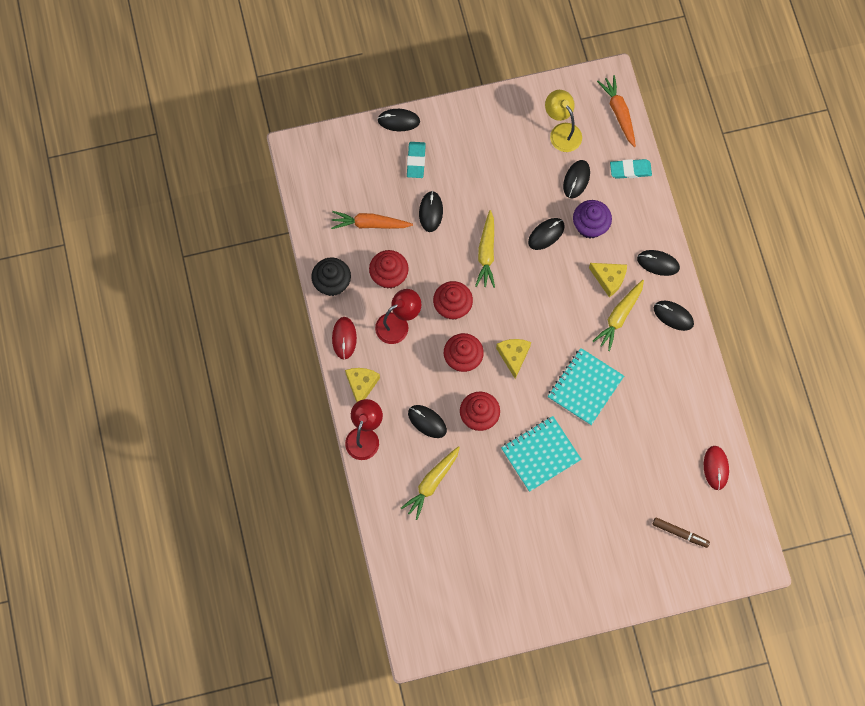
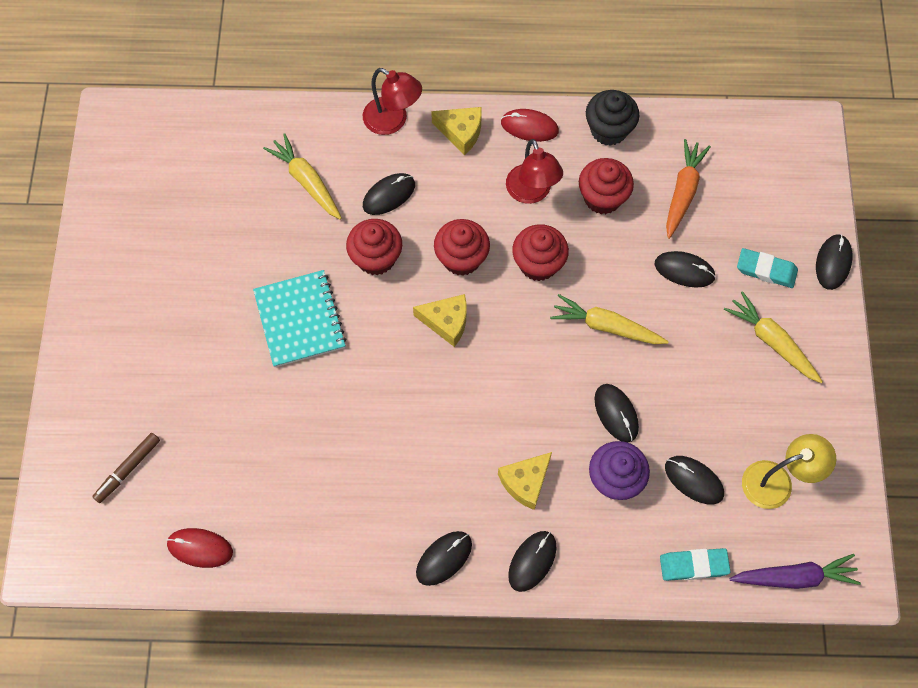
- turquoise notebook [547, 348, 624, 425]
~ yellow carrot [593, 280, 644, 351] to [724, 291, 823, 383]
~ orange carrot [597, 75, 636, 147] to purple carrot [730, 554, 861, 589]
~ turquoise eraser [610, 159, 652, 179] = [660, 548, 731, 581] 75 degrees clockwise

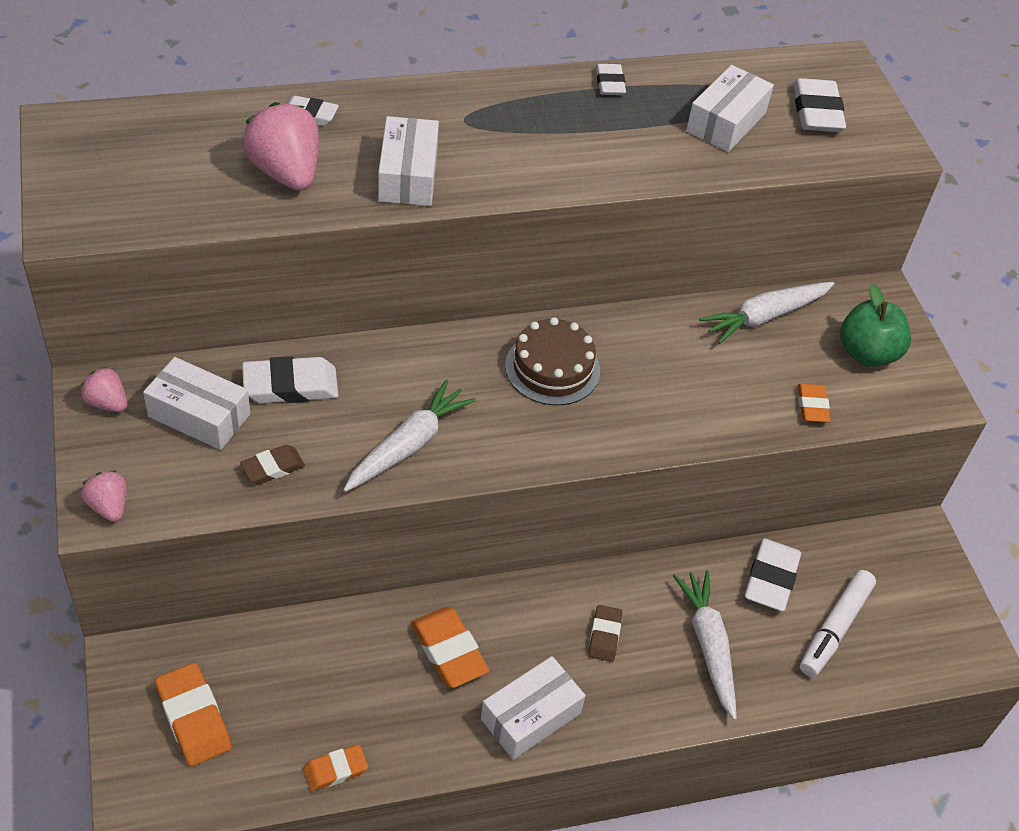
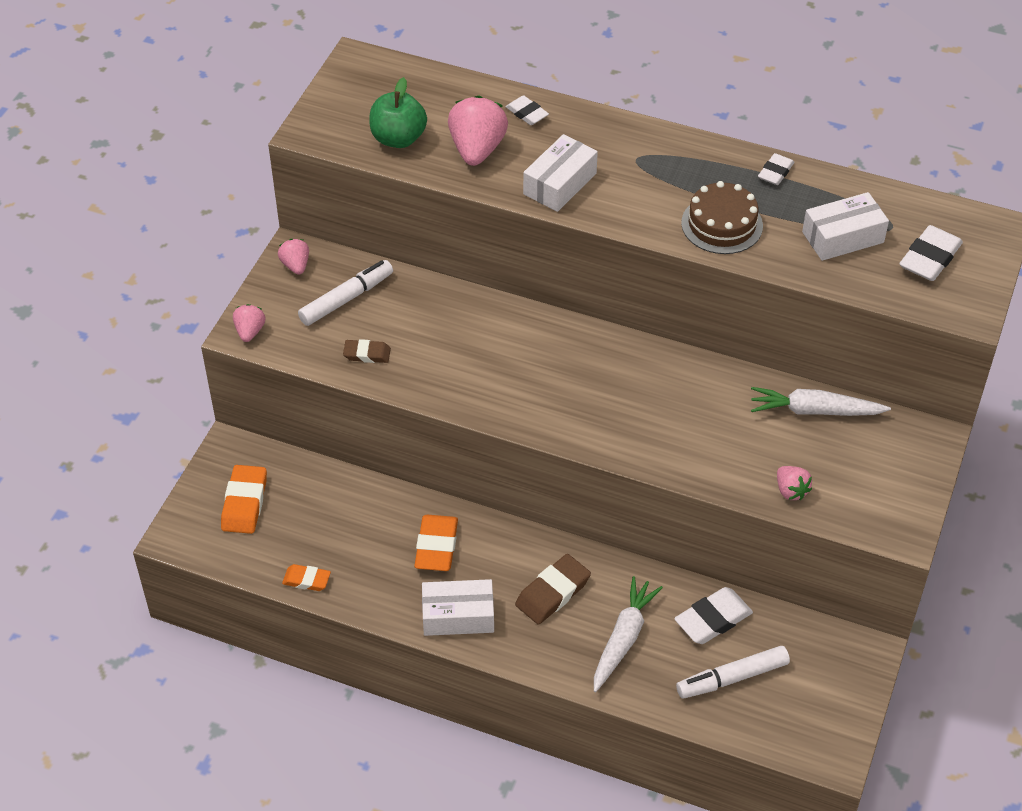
~ white box [143, 357, 250, 450] to white marker [298, 260, 393, 326]
- white eraser [242, 356, 338, 403]
- white carrot [343, 379, 476, 492]
~ brown cake [505, 317, 600, 405] to [681, 181, 763, 254]
~ brown eraser [588, 605, 622, 662] = [515, 554, 591, 625] x1.64
~ orange eraser [798, 384, 830, 422] to pink strawberry [777, 466, 812, 501]
~ green apple [840, 284, 911, 367] to [369, 77, 427, 148]

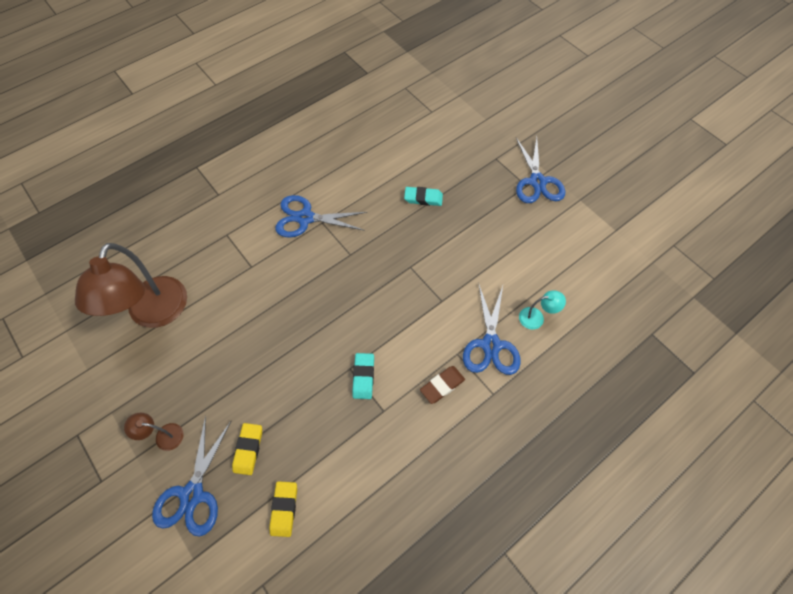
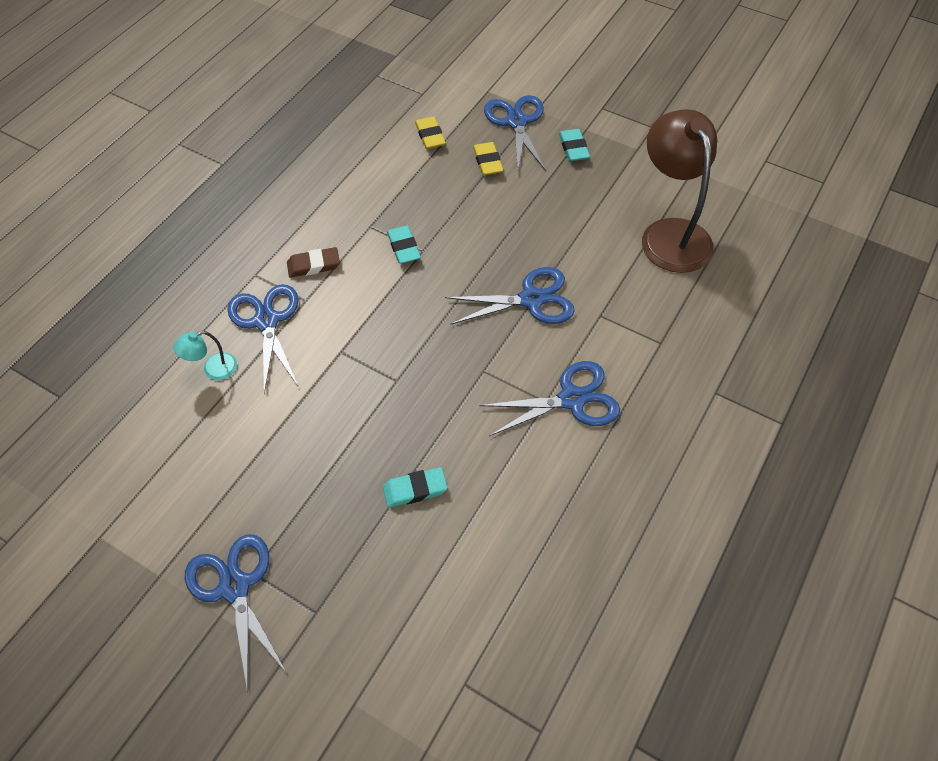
~ brown lamp [124, 413, 184, 451] to turquoise eraser [559, 129, 590, 161]
~ brown eraser [420, 366, 465, 404] = [287, 247, 340, 278] 45 degrees clockwise
+ blue scissors [445, 267, 575, 324]

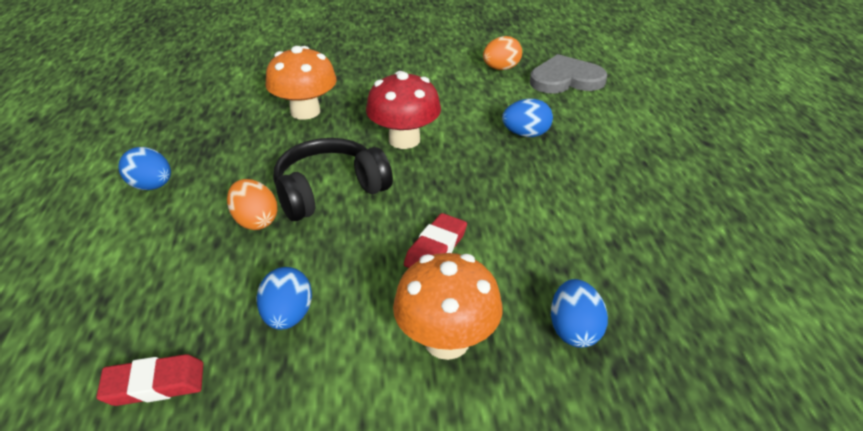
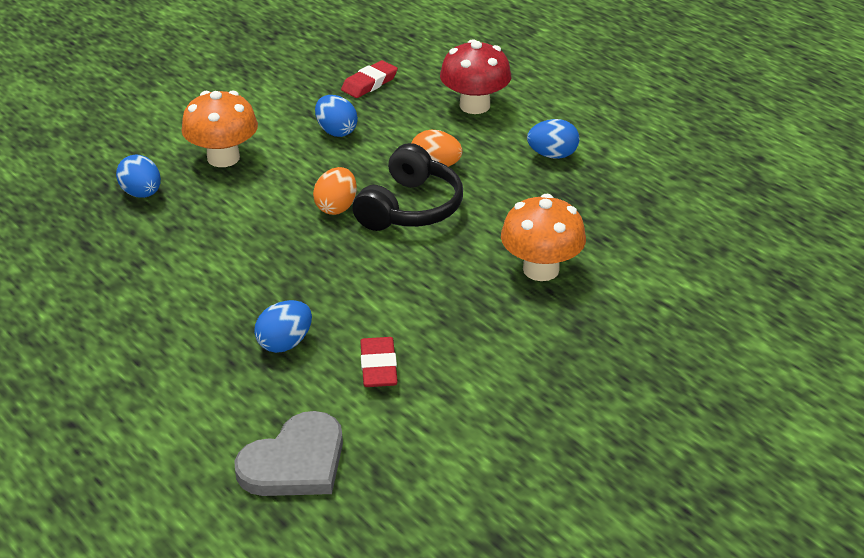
~ red mushroom [366, 71, 441, 149] to [440, 39, 511, 114]
~ red eraser [404, 213, 467, 268] to [360, 337, 398, 387]
~ orange egg [483, 36, 522, 70] to [313, 167, 357, 215]

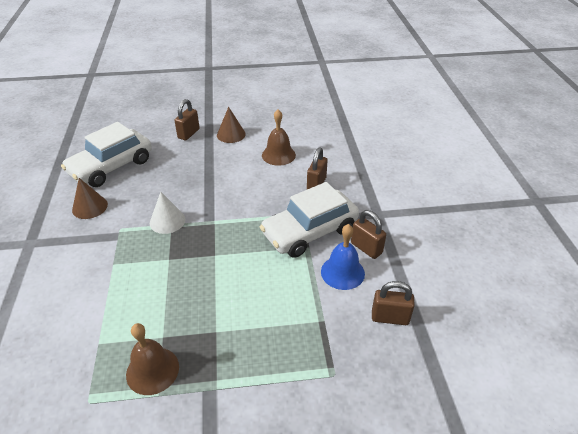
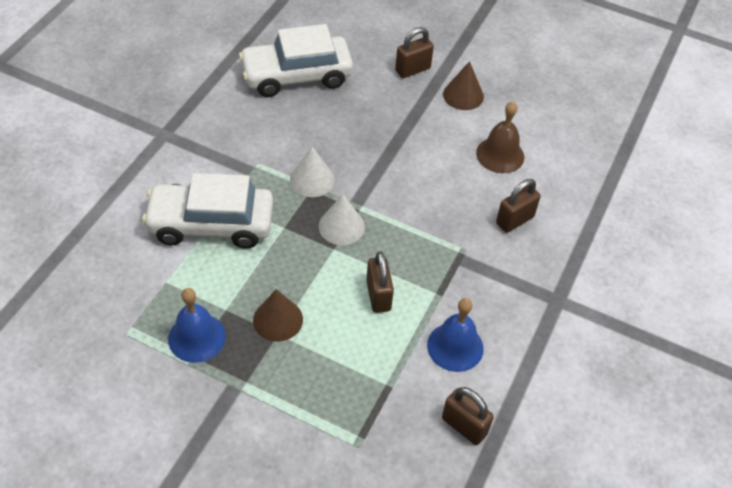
~ brown cone [72, 178, 108, 219] to [253, 289, 303, 342]
~ brown bell [126, 323, 179, 395] to blue bell [168, 288, 226, 363]
~ white car [260, 182, 359, 258] to [142, 173, 273, 248]
~ brown padlock [351, 210, 386, 259] to [366, 251, 394, 313]
+ white cone [319, 194, 365, 245]

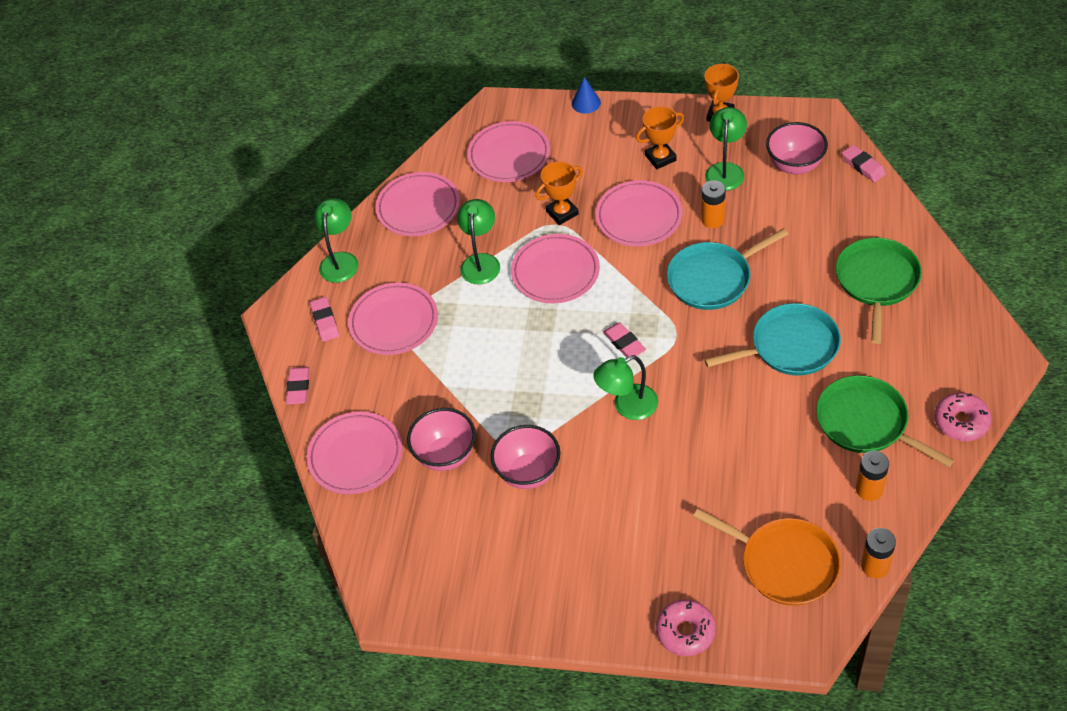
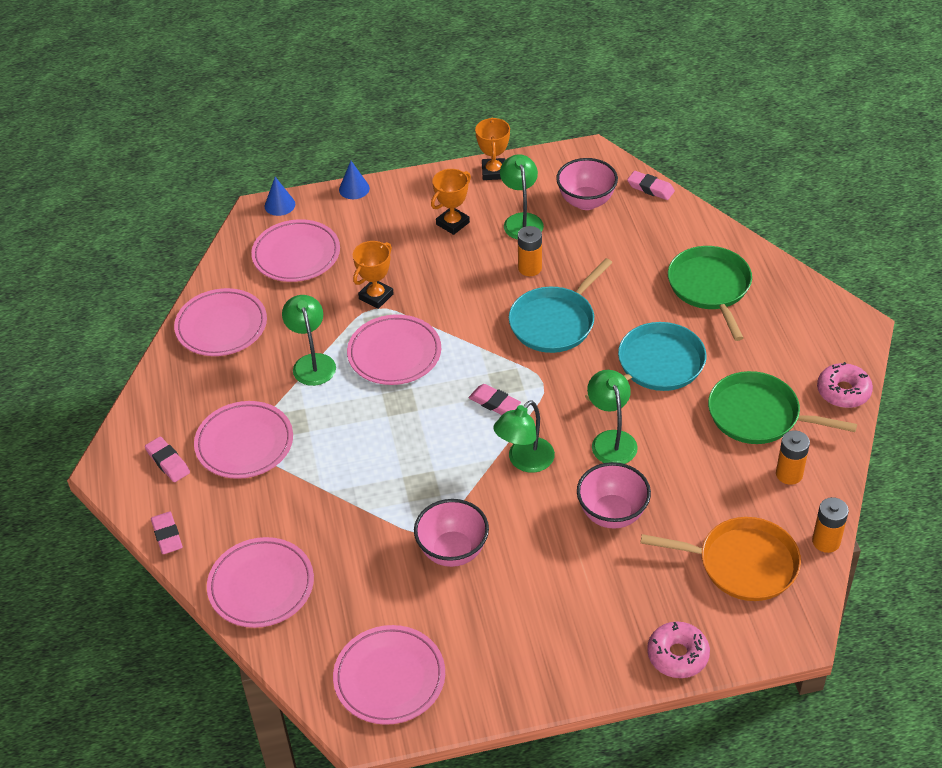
~ green lamp [314, 198, 358, 283] to [587, 370, 638, 464]
~ pink bowl [407, 408, 476, 471] to [577, 462, 651, 529]
~ pink plate [596, 180, 683, 246] to [333, 625, 445, 725]
+ blue cone [265, 177, 295, 216]

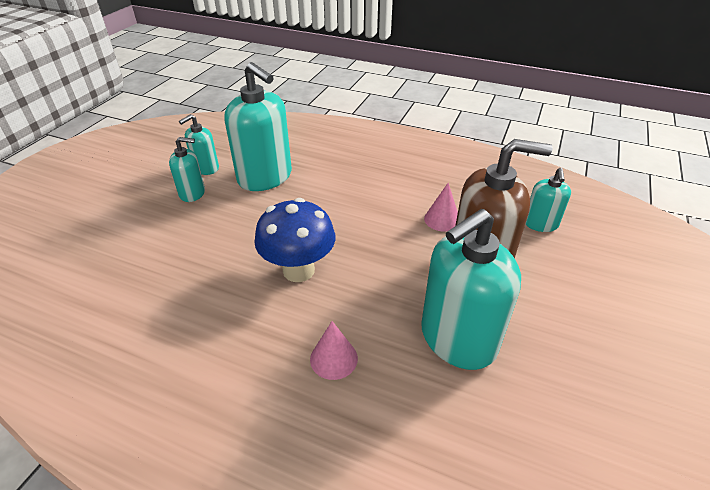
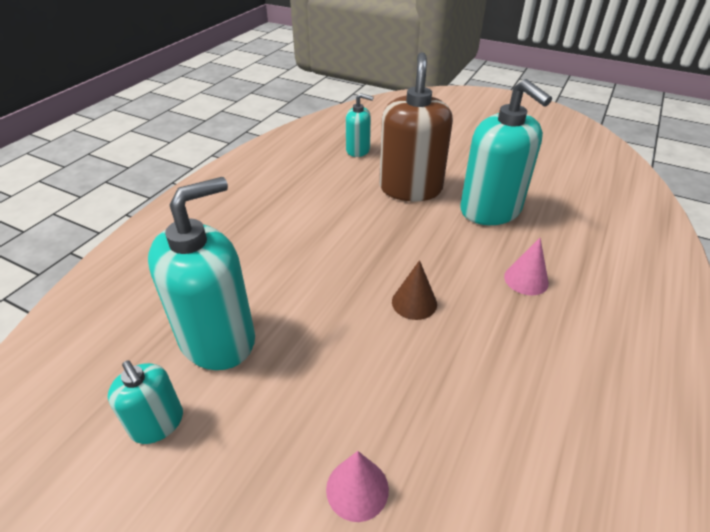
- turquoise soap dispenser [169, 137, 205, 202]
~ blue mushroom [254, 198, 335, 282] to brown cone [392, 260, 437, 320]
~ pink cone [424, 183, 458, 232] to [326, 451, 389, 522]

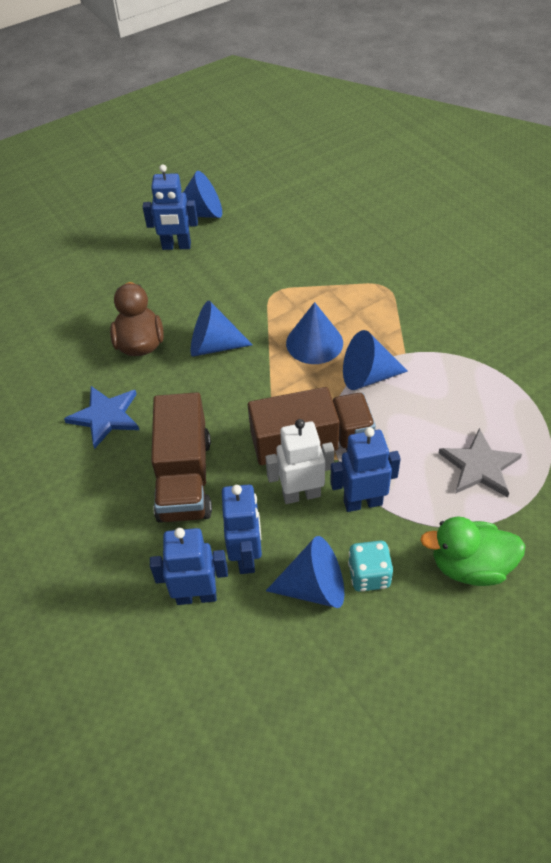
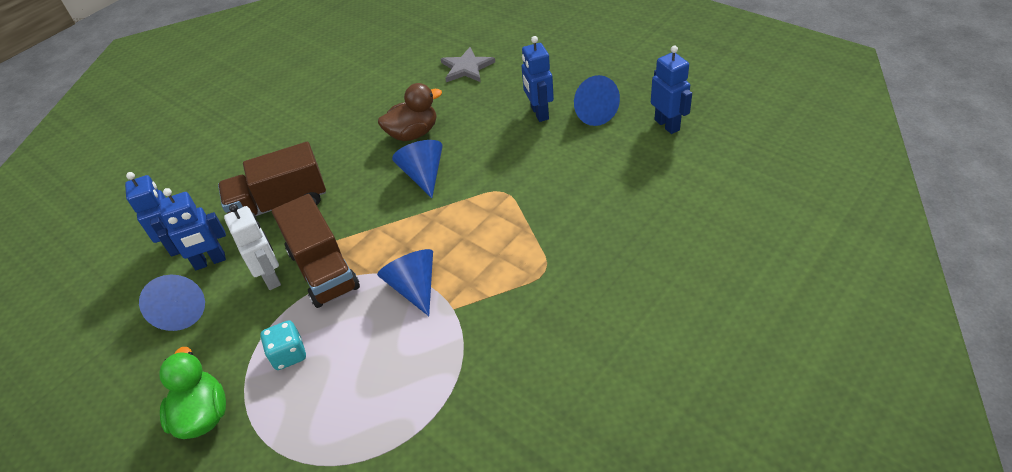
- blue star [64, 386, 139, 449]
- blue cone [286, 302, 343, 364]
~ blue robot [330, 427, 401, 512] to [651, 46, 692, 134]
~ turquoise dice [348, 540, 393, 592] to [260, 320, 306, 370]
~ grey star [438, 428, 522, 497] to [441, 47, 495, 82]

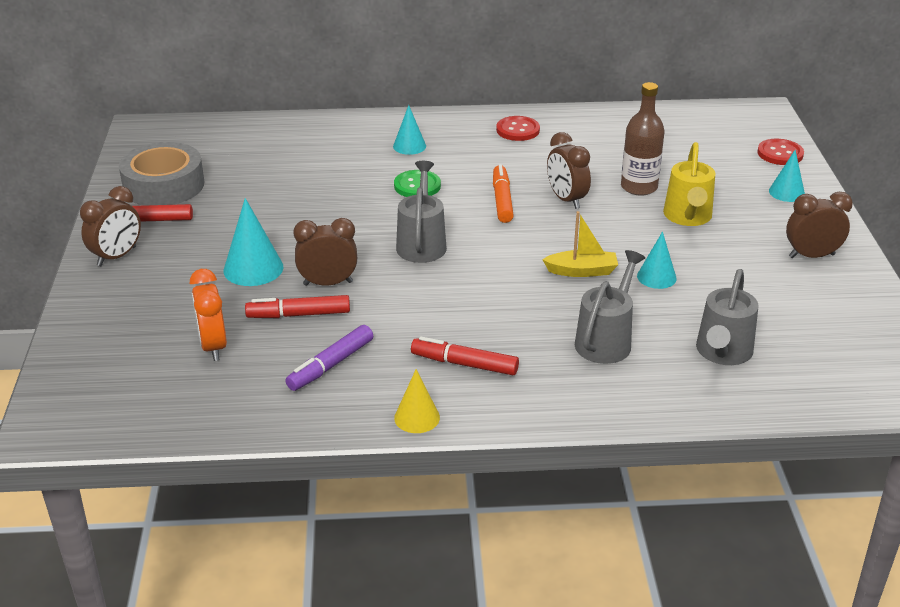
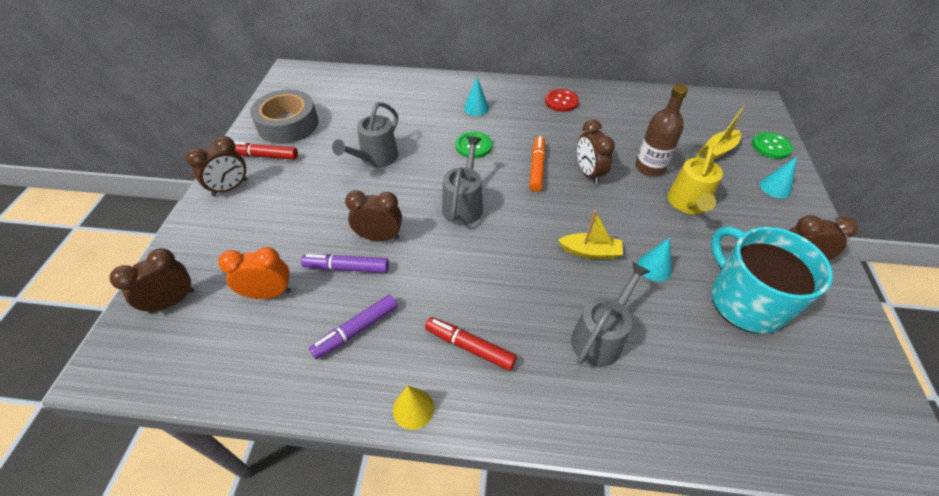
~ orange clock [190, 269, 227, 361] = [218, 247, 291, 299] 90 degrees clockwise
- turquoise cone [224, 198, 283, 286]
~ red marker [245, 295, 350, 318] to purple marker [301, 254, 389, 273]
~ grey watering can [696, 269, 759, 365] to [332, 102, 398, 168]
~ red button [757, 139, 804, 165] to green button [752, 132, 793, 159]
+ brown clock [110, 248, 194, 314]
+ yellow boat [704, 105, 745, 160]
+ turquoise mug [711, 226, 833, 334]

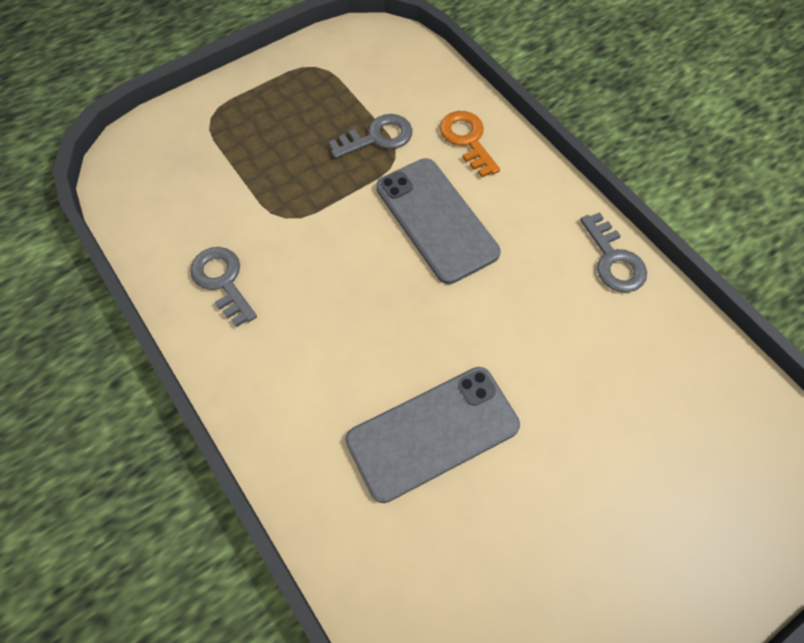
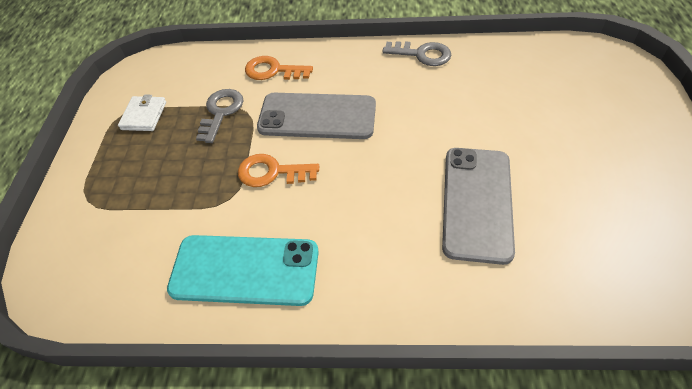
~ grey key [190, 247, 257, 327] to turquoise phone [167, 235, 319, 306]
+ white wallet [118, 95, 166, 131]
+ orange key [238, 154, 319, 187]

